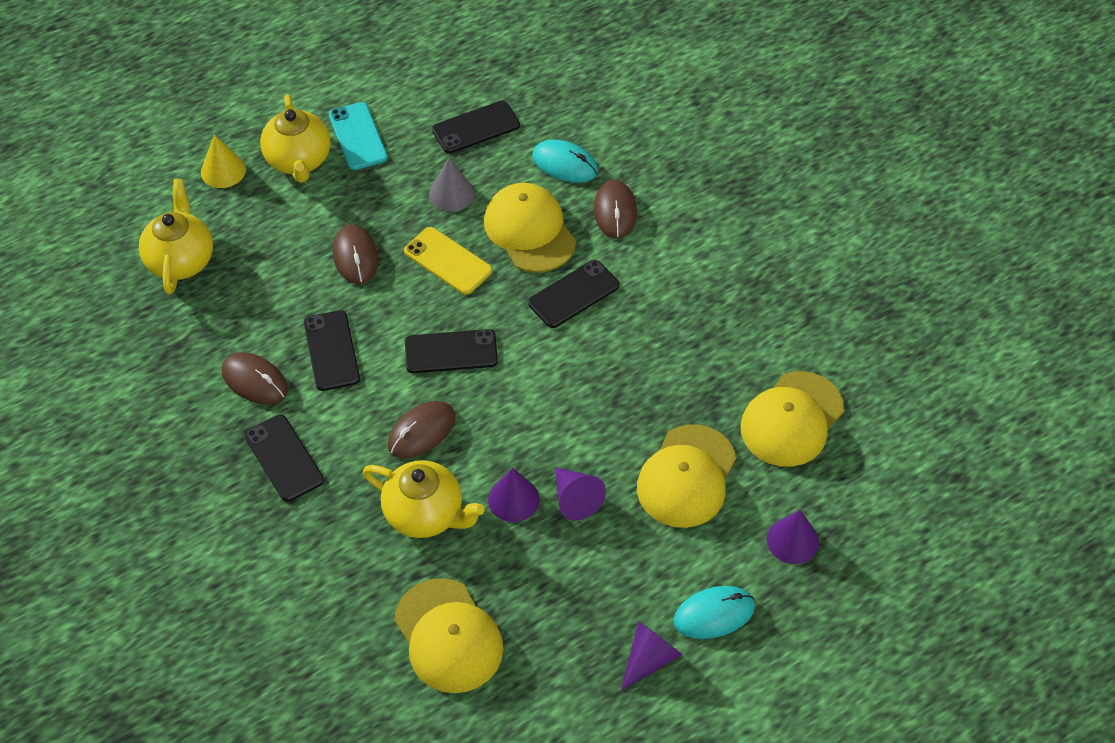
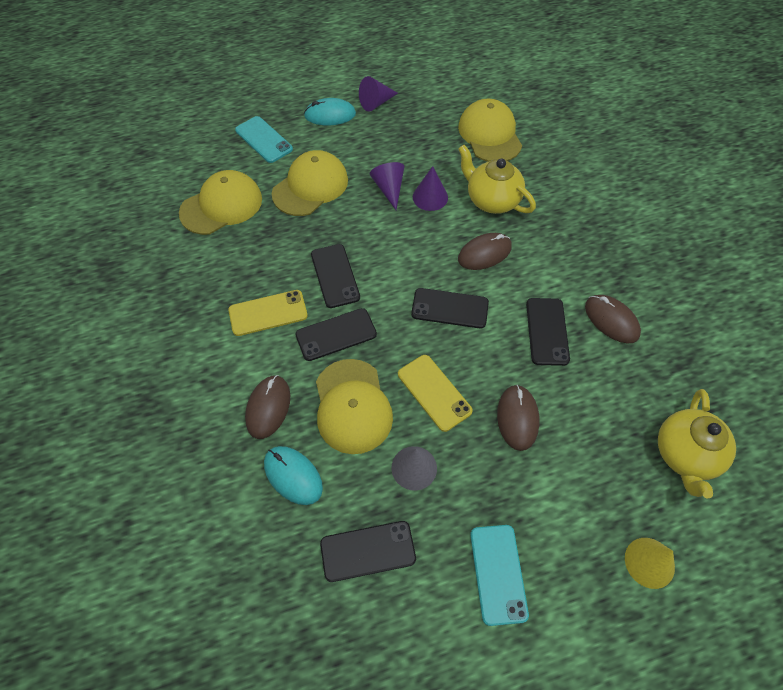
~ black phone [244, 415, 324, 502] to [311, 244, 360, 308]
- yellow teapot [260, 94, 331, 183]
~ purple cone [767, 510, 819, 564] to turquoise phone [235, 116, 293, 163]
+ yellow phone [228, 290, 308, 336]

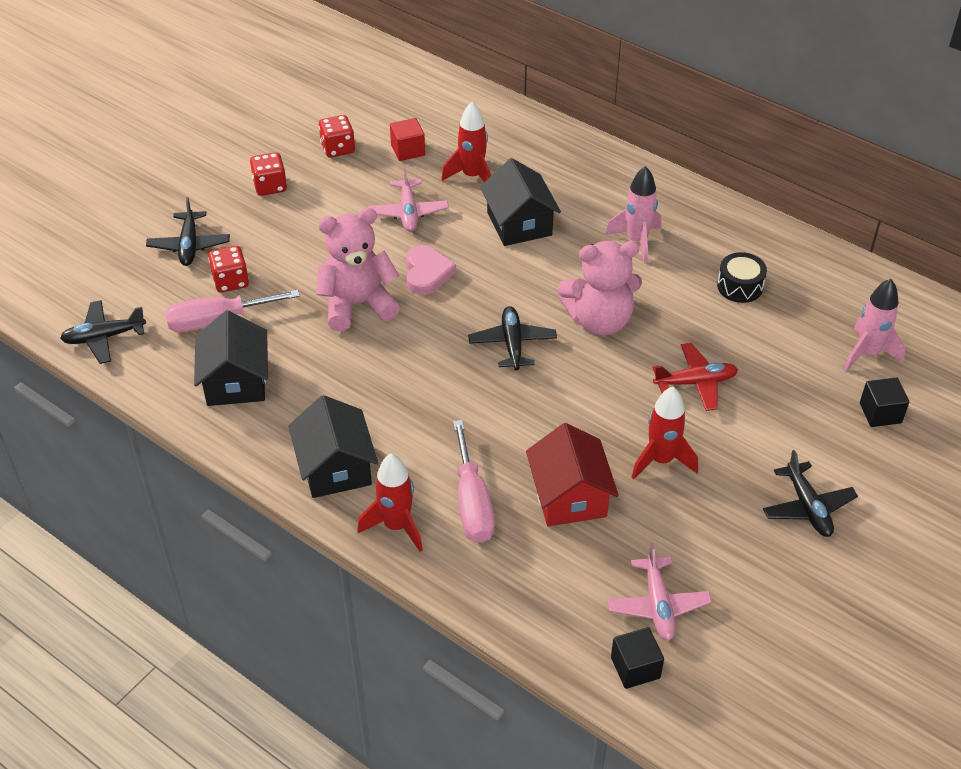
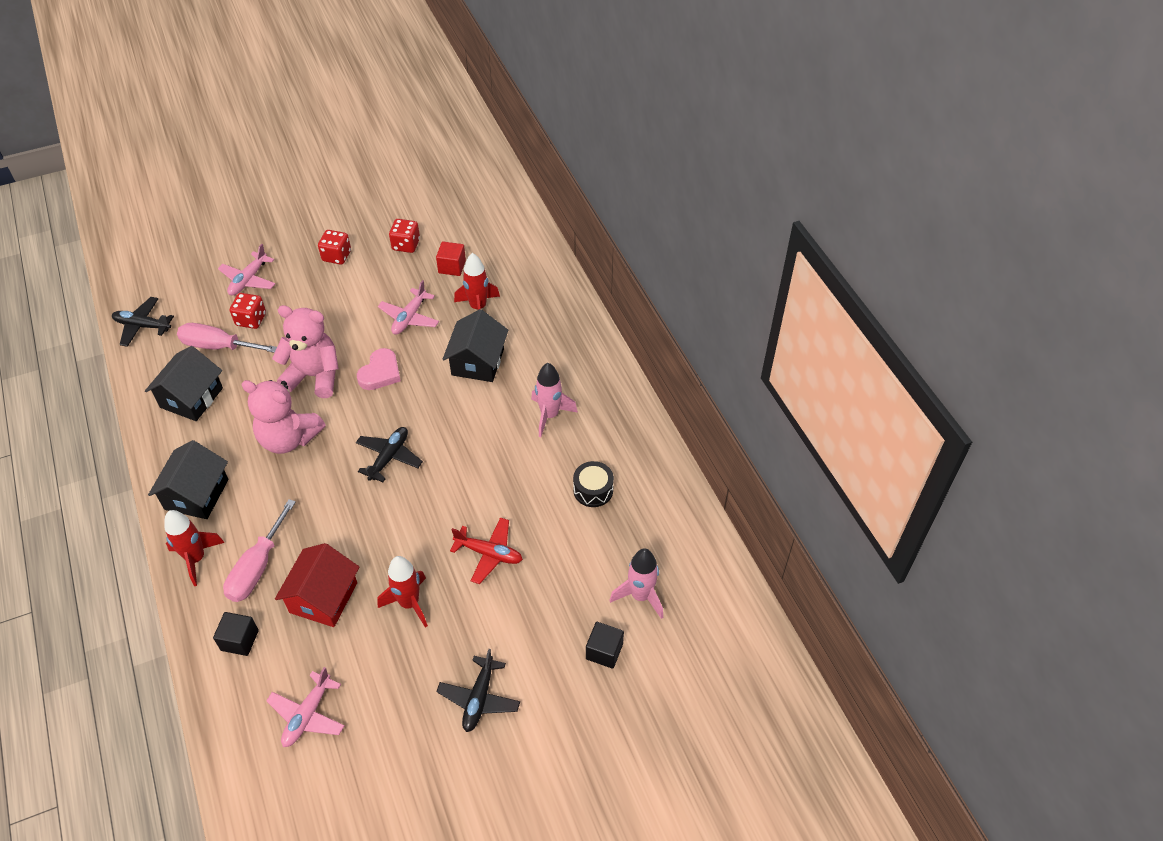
~ black plane [146, 197, 230, 266] to pink plane [218, 244, 275, 296]
~ pink teddy bear [558, 241, 642, 336] to [241, 380, 326, 454]
~ black cube [611, 627, 664, 689] to [213, 612, 259, 656]

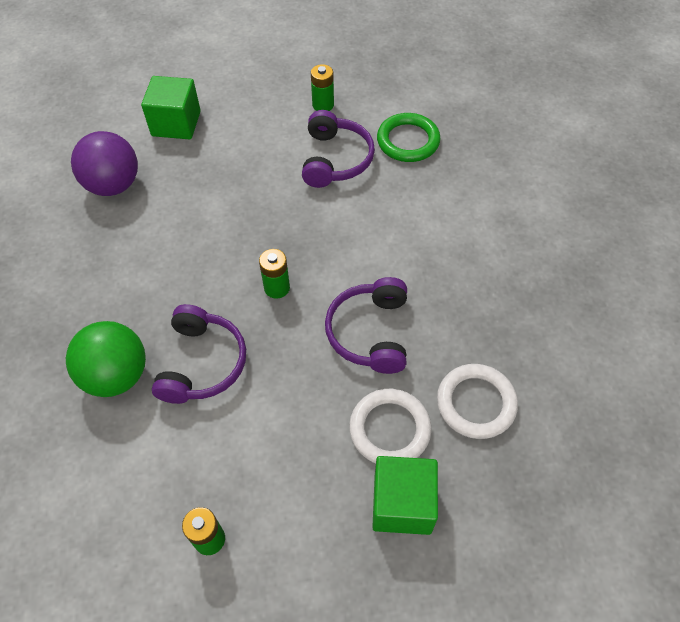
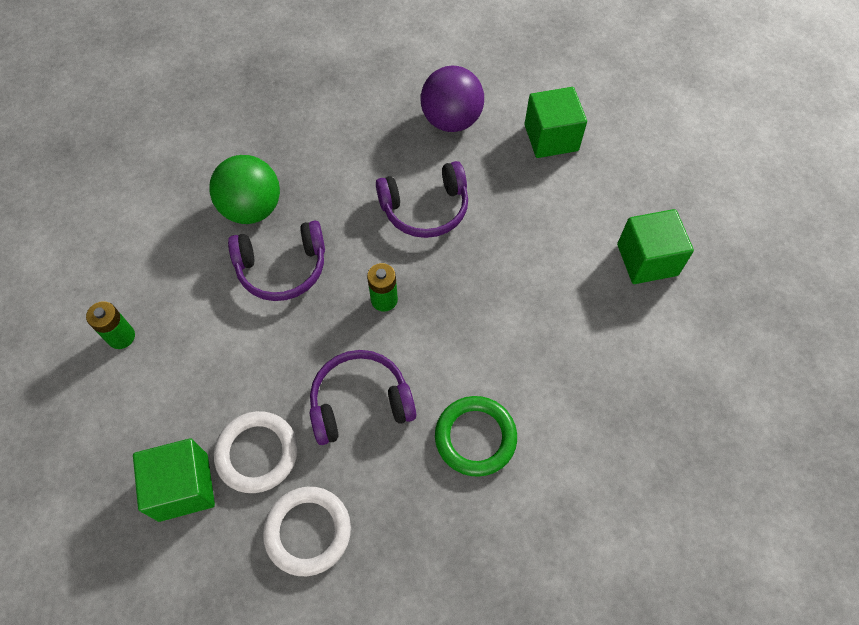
~ purple headphones [302, 110, 375, 188] to [376, 161, 468, 238]
~ green battery [311, 64, 334, 111] to green cube [617, 209, 694, 284]
~ green ring [377, 113, 440, 162] to [435, 396, 517, 477]

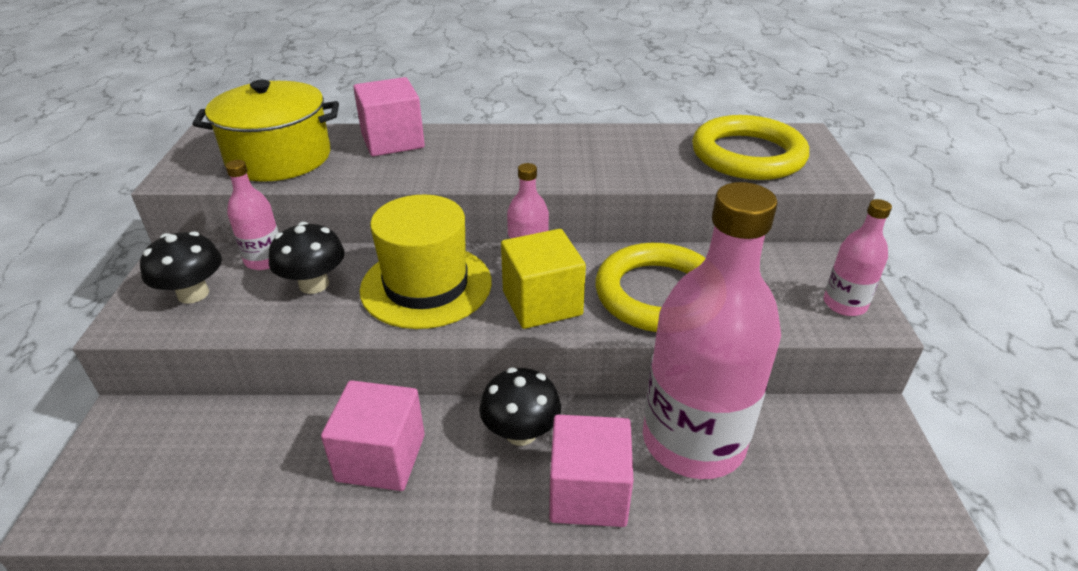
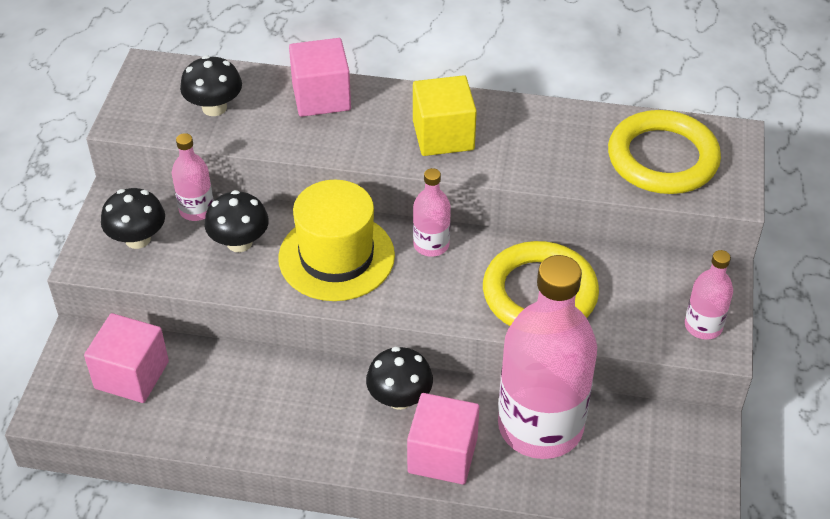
~ yellow pot [193, 80, 339, 182] to black mushroom [180, 55, 242, 116]
~ pink cube [321, 380, 425, 491] to [84, 313, 169, 403]
~ yellow cube [501, 229, 586, 329] to [413, 75, 477, 156]

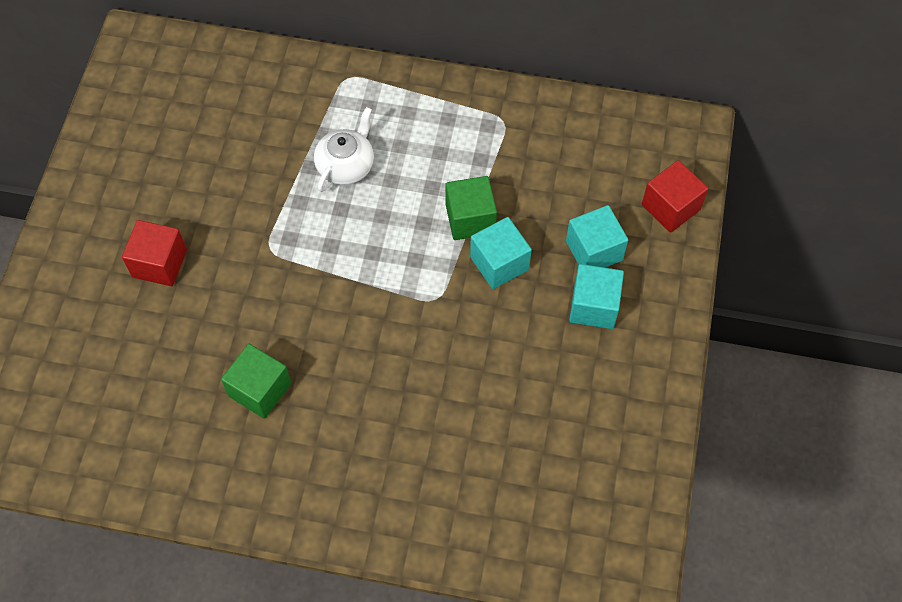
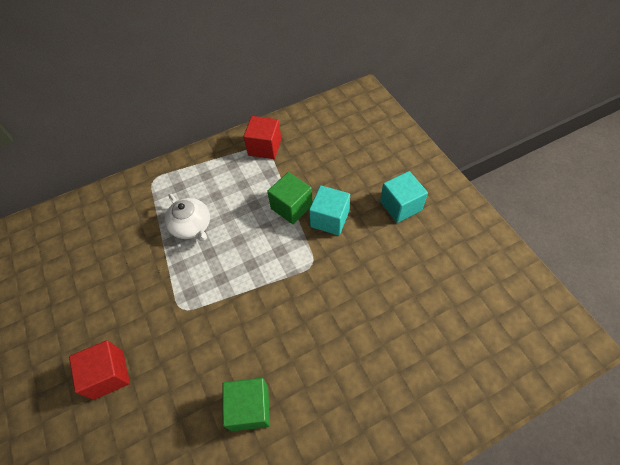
~ white teapot [314, 107, 374, 192] = [165, 194, 210, 241] 150 degrees clockwise
- turquoise cube [566, 205, 628, 268]
~ red cube [642, 160, 708, 233] to [244, 116, 281, 159]

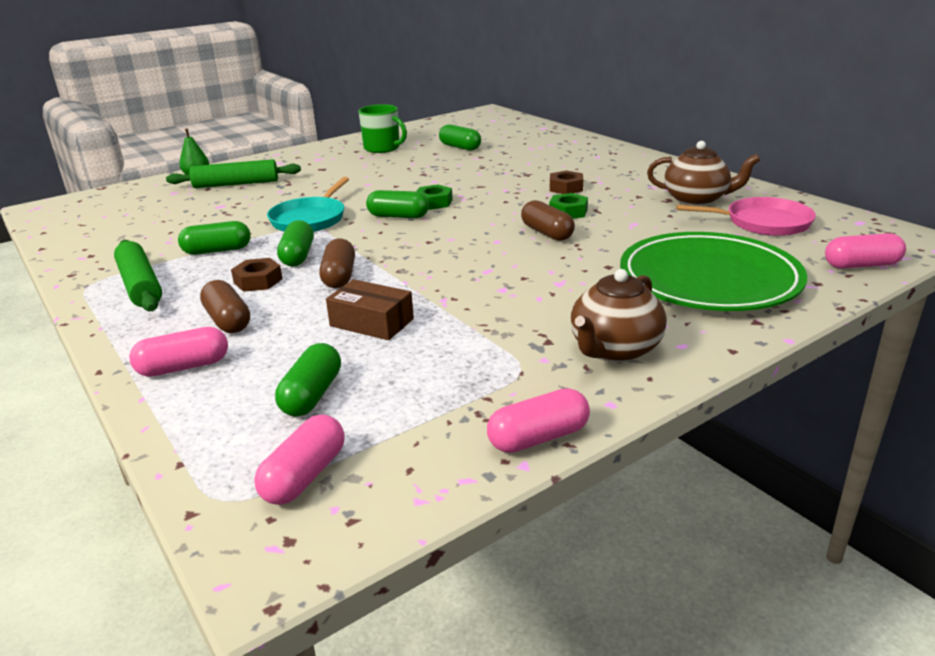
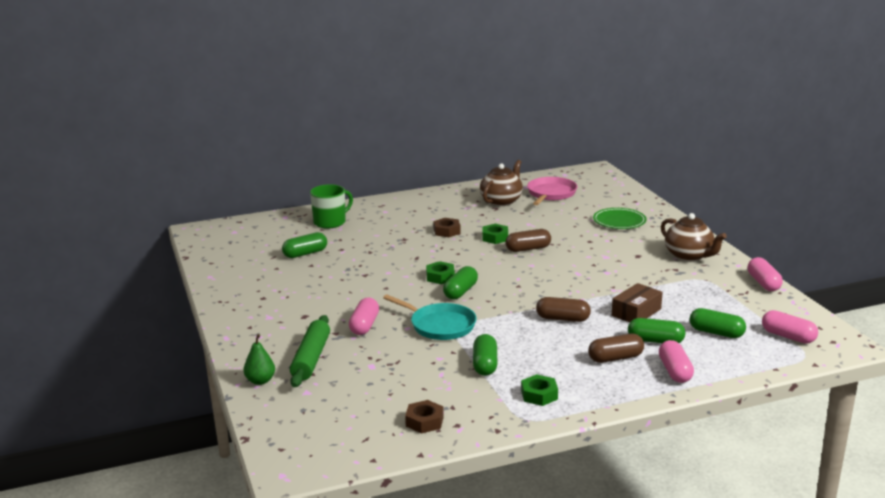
~ green rolling pin [114, 240, 162, 311] to green nut [521, 374, 558, 406]
~ brown nut [231, 258, 282, 292] to [405, 400, 444, 434]
~ green capsule [277, 220, 314, 266] to [628, 318, 686, 343]
~ green mug [359, 104, 407, 153] to [310, 184, 353, 229]
~ green plate [620, 232, 807, 311] = [593, 208, 646, 229] x0.52
~ pink capsule [825, 233, 906, 269] to [349, 298, 379, 335]

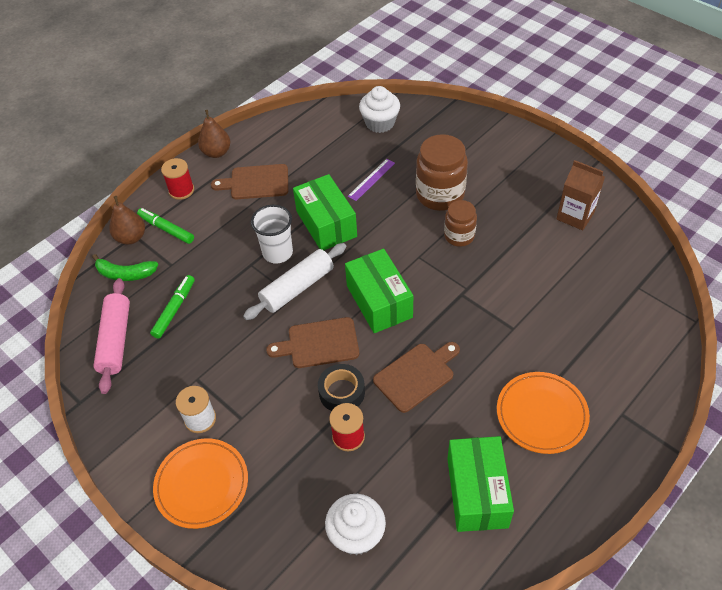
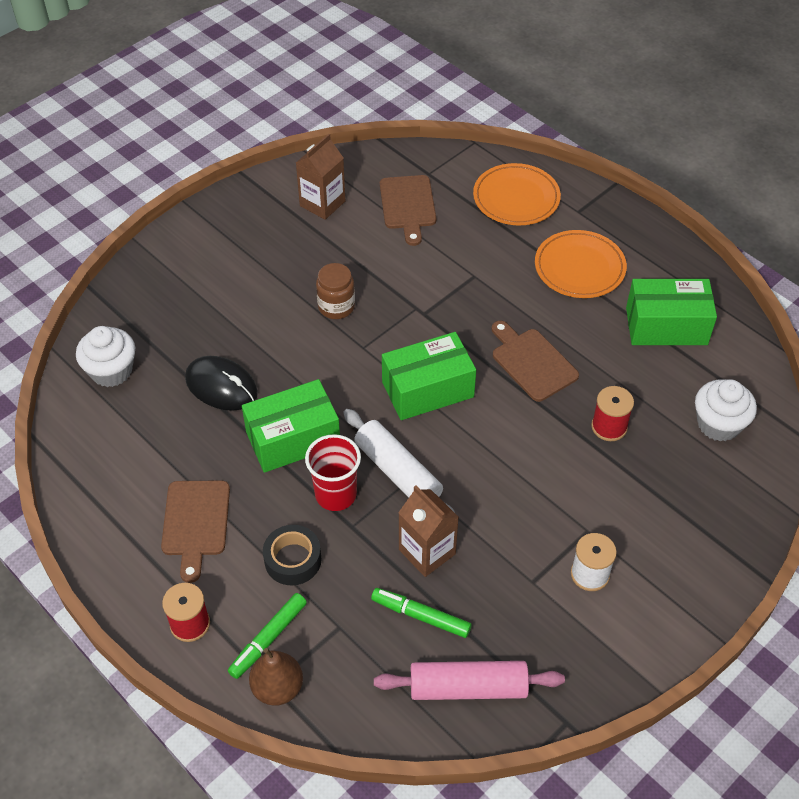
- green banana [92, 254, 158, 281]
~ orange plate [153, 438, 248, 529] to [473, 163, 561, 226]
- brown pear [198, 110, 231, 158]
~ white cup [251, 205, 293, 263] to red cup [305, 434, 361, 511]
~ brown cutting board [266, 317, 359, 368] to [380, 175, 436, 246]
~ black tape [318, 364, 365, 411] to [263, 525, 322, 585]
~ purple ruler [348, 159, 395, 201] to black mouse [185, 356, 258, 411]
- brown jar [416, 134, 468, 211]
+ brown carton [398, 485, 459, 577]

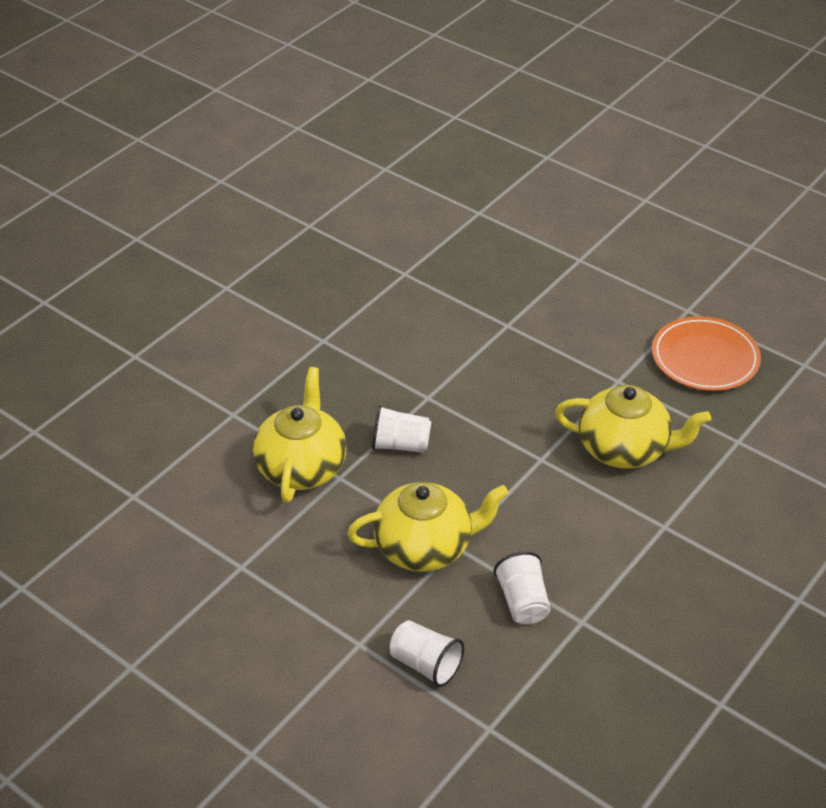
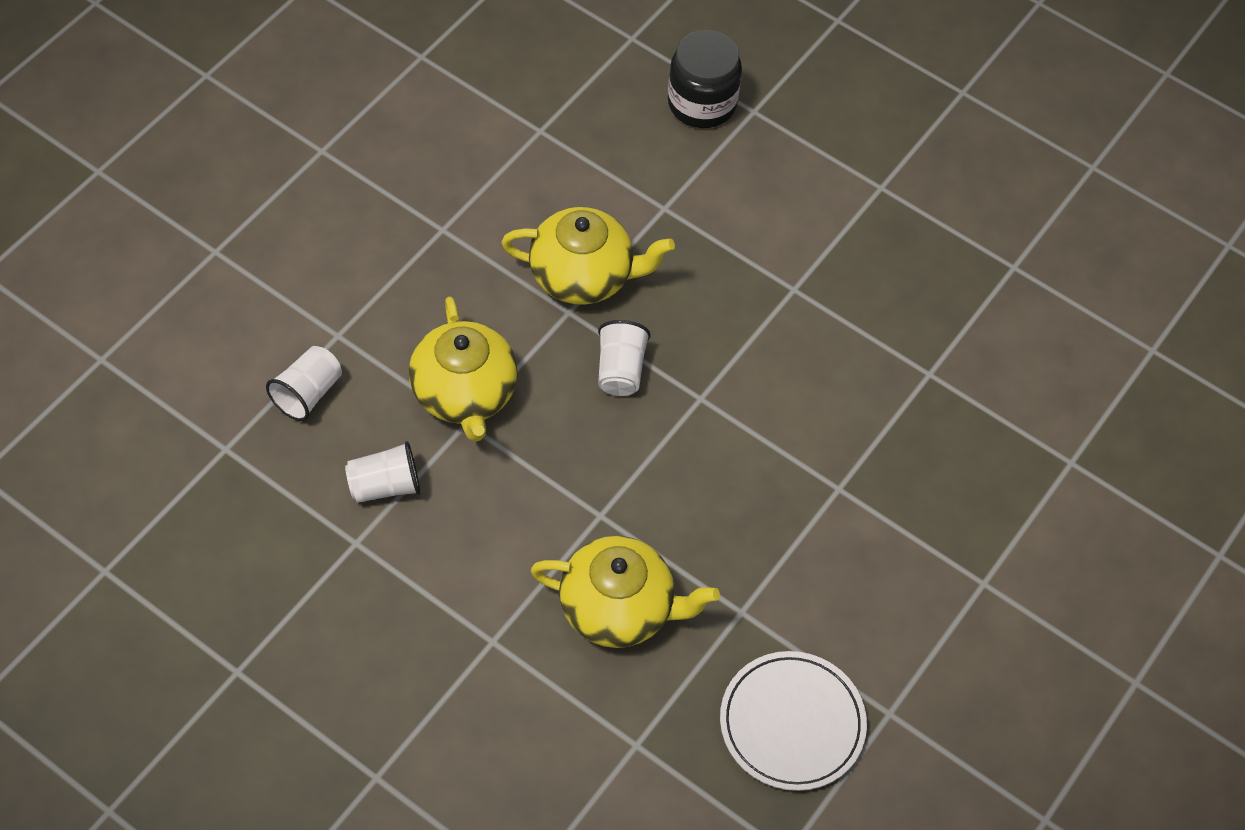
~ yellow teapot [555, 385, 711, 469] = [531, 536, 720, 648] 90 degrees counterclockwise
~ orange plate [652, 316, 761, 391] to white plate [720, 651, 867, 791]
+ black jar [668, 30, 742, 128]

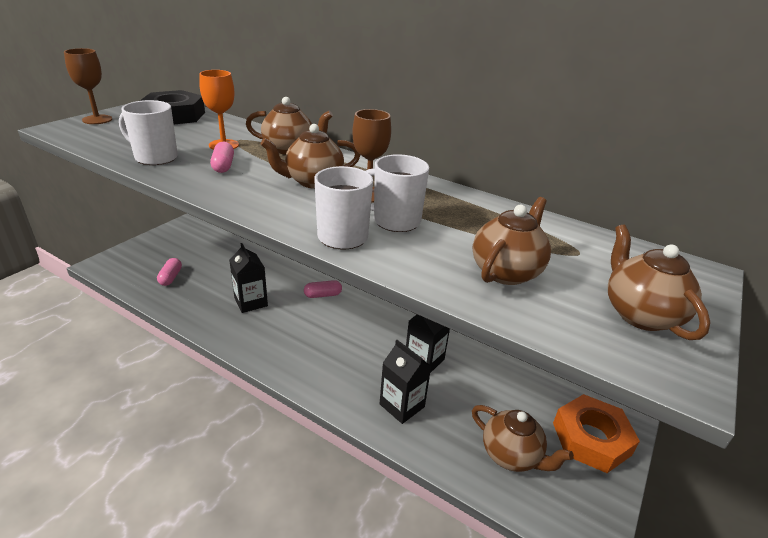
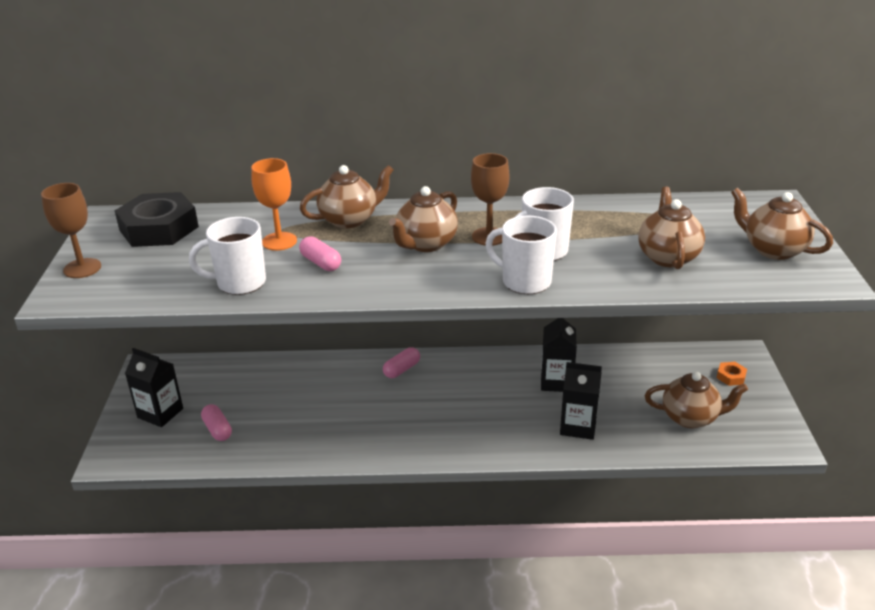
~ black carton [229, 243, 268, 313] to [125, 348, 183, 427]
~ orange nut [553, 394, 640, 473] = [717, 362, 747, 386] x0.43

